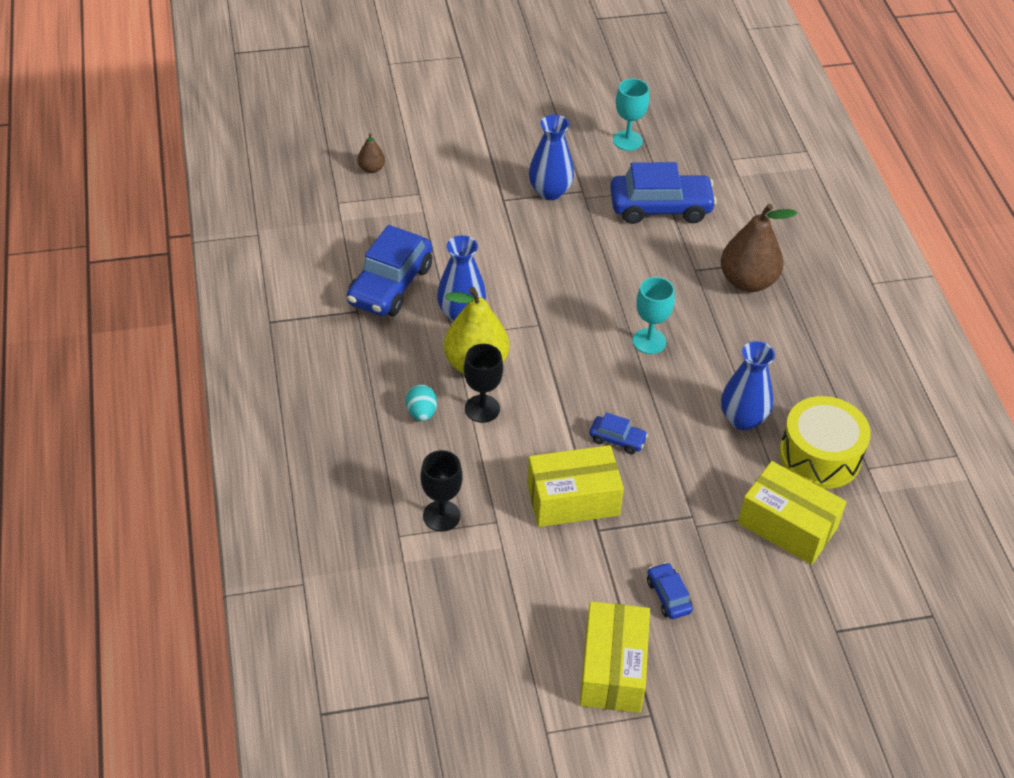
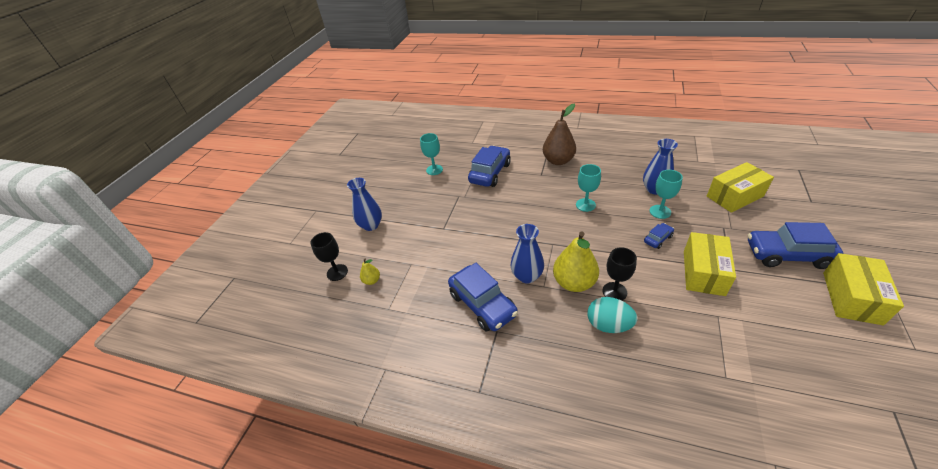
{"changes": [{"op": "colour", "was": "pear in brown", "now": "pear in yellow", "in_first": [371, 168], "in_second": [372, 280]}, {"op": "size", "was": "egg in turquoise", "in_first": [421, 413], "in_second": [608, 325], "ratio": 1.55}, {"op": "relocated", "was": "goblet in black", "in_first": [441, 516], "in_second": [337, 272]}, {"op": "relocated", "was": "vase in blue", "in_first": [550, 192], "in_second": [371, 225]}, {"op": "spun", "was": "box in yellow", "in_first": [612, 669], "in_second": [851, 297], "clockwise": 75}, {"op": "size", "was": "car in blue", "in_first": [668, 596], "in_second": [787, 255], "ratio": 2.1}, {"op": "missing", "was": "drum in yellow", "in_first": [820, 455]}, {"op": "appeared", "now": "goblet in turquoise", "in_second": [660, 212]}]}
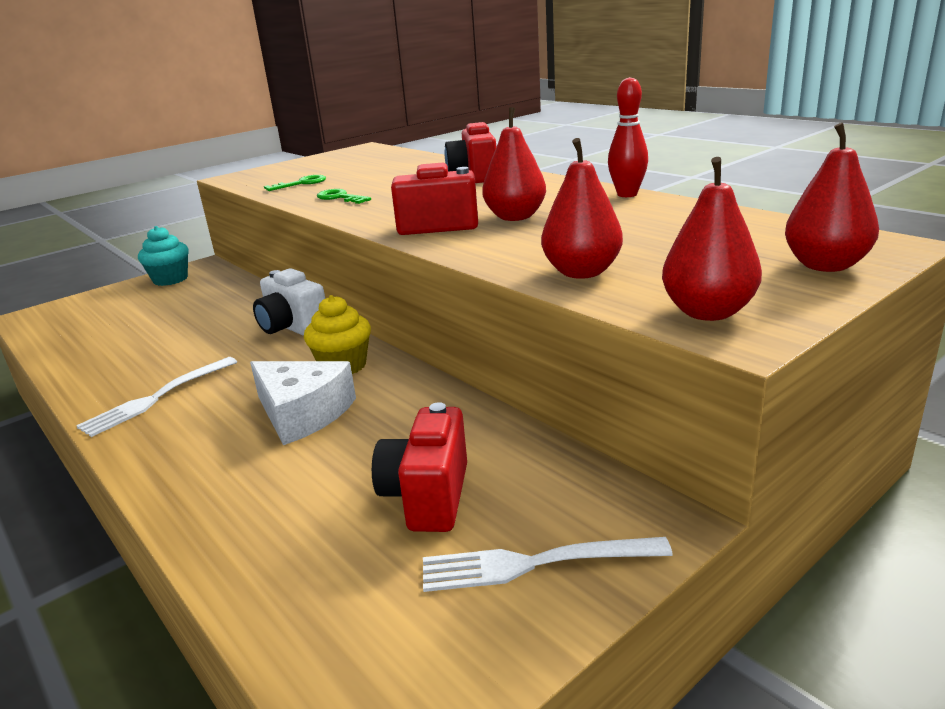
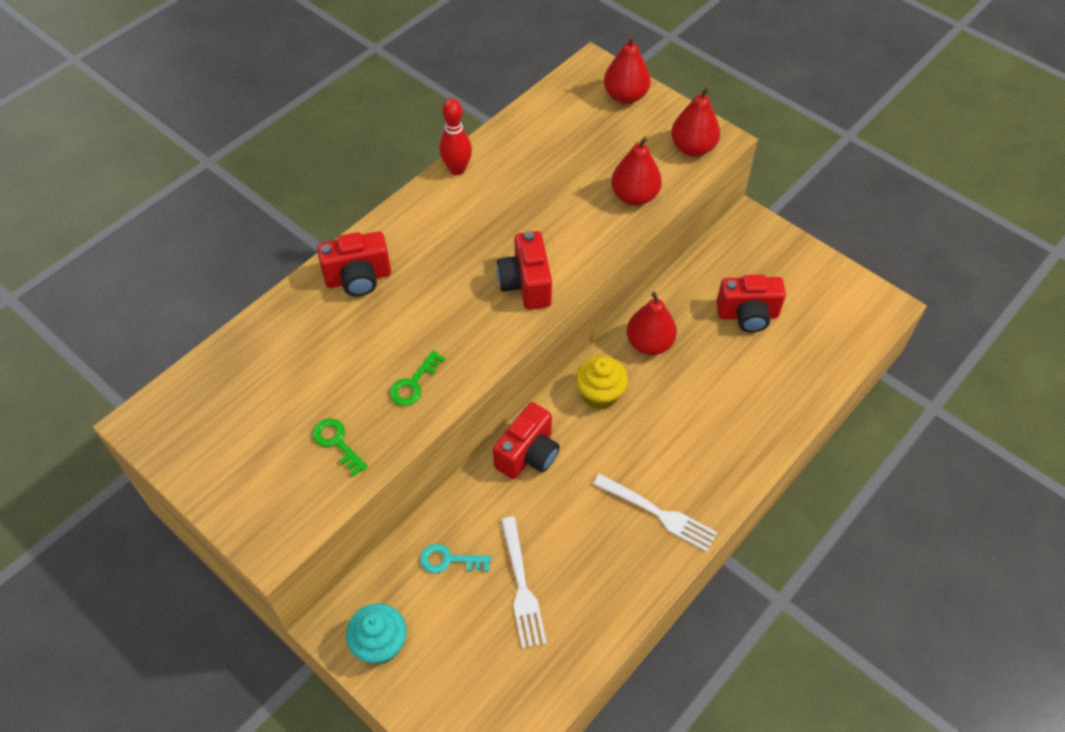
{"changes": [{"op": "missing", "was": "cheese in white", "in_first": [303, 413]}, {"op": "colour", "was": "camera in white", "now": "camera in red", "in_first": [293, 328], "in_second": [528, 454]}, {"op": "relocated", "was": "fork in white", "in_first": [534, 563], "in_second": [521, 586]}, {"op": "relocated", "was": "pear in red", "in_first": [515, 217], "in_second": [649, 343]}, {"op": "appeared", "now": "key in turquoise", "in_second": [449, 560]}]}
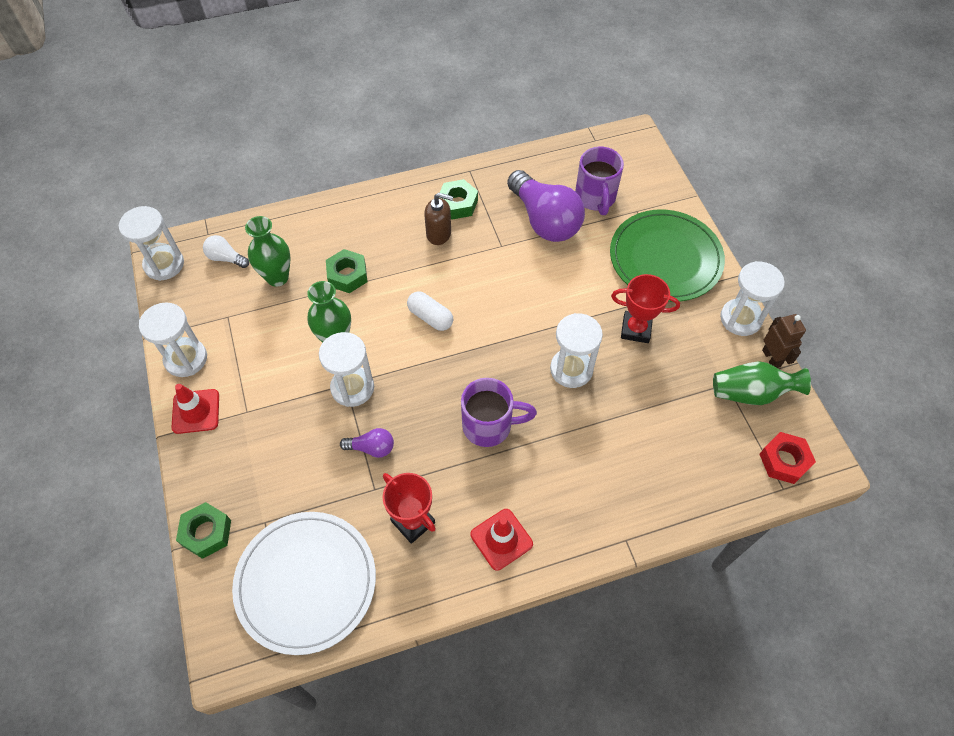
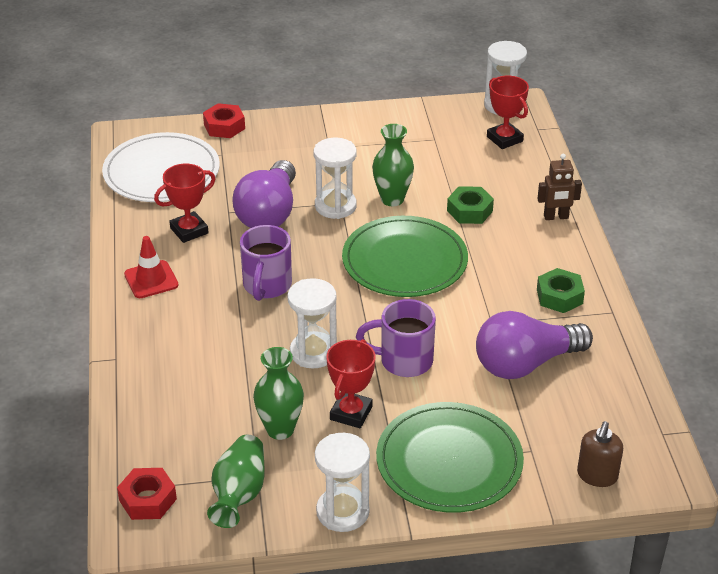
{"changes": [{"op": "missing", "was": "hourglass in white", "in_first": [186, 359]}, {"op": "missing", "was": "traffic cone in red", "in_first": [196, 411]}, {"op": "colour", "was": "nut in green", "now": "nut in red", "in_first": [206, 533], "in_second": [224, 126]}, {"op": "exchanged", "was": "light bulb in white", "now": "trophy in red", "in_first": [226, 258], "in_second": [504, 139]}, {"op": "relocated", "was": "vase in green", "in_first": [277, 277], "in_second": [280, 429]}, {"op": "size", "was": "light bulb in purple", "in_first": [371, 448], "in_second": [269, 213], "ratio": 2.19}, {"op": "exchanged", "was": "capsule in white", "now": "plate in green", "in_first": [430, 317], "in_second": [404, 261]}, {"op": "relocated", "was": "soap dispenser in brown", "in_first": [439, 234], "in_second": [597, 476]}, {"op": "relocated", "was": "mug in purple", "in_first": [595, 198], "in_second": [403, 361]}, {"op": "relocated", "was": "robot in brown", "in_first": [771, 358], "in_second": [556, 217]}]}
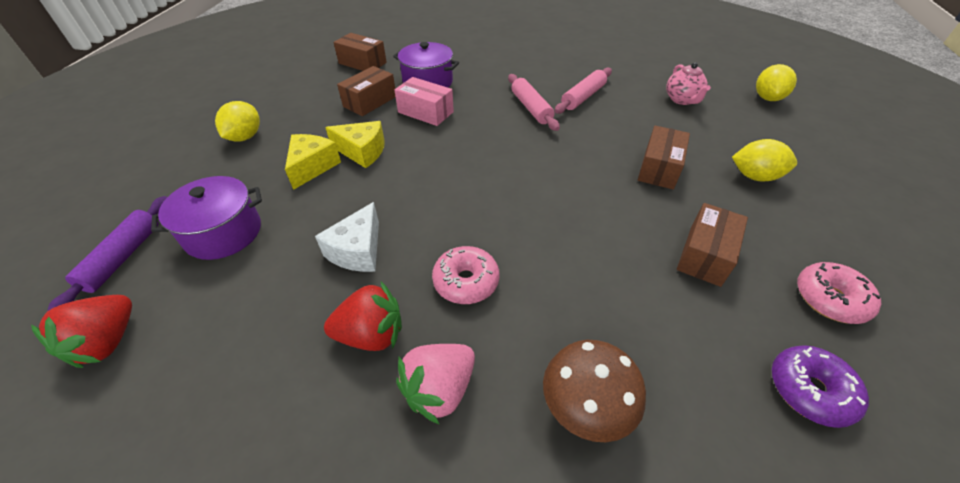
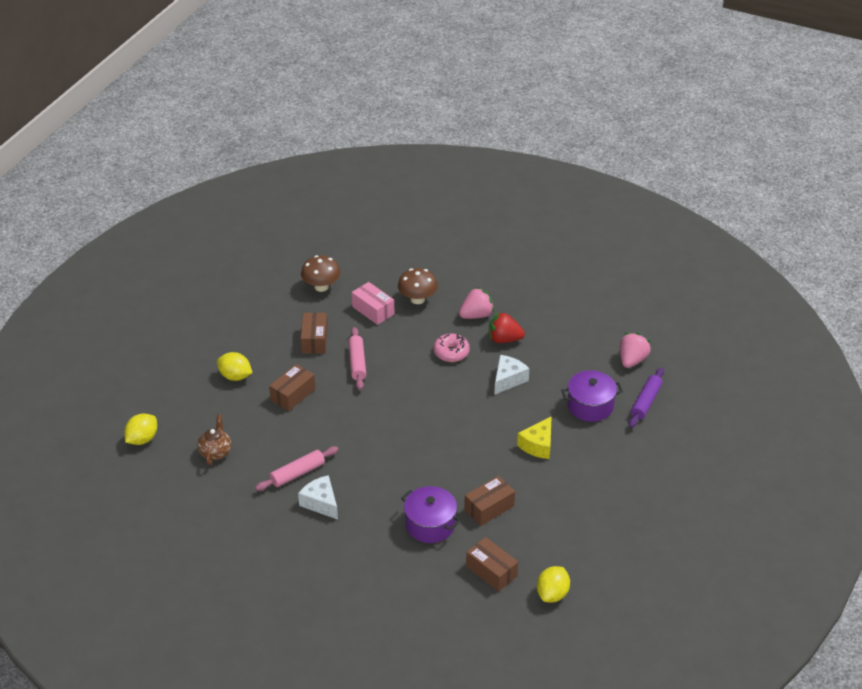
{"changes": [{"op": "colour", "was": "strawberry in red", "now": "strawberry in pink", "in_first": [108, 342], "in_second": [632, 360]}, {"op": "relocated", "was": "lemon in yellow", "in_first": [245, 137], "in_second": [552, 594]}, {"op": "missing", "was": "cheese in yellow", "in_first": [362, 152]}, {"op": "relocated", "was": "box in pink", "in_first": [425, 112], "in_second": [373, 310]}, {"op": "relocated", "was": "rolling pin in pink", "in_first": [531, 108], "in_second": [357, 363]}, {"op": "colour", "was": "teapot in pink", "now": "teapot in brown", "in_first": [682, 100], "in_second": [215, 452]}, {"op": "spun", "was": "box in brown", "in_first": [705, 255], "in_second": [314, 340], "clockwise": -45}, {"op": "exchanged", "was": "donut in purple", "now": "mushroom in brown", "in_first": [809, 390], "in_second": [321, 287]}, {"op": "missing", "was": "donut in pink", "in_first": [830, 299]}, {"op": "appeared", "now": "cheese in white", "in_second": [321, 503]}]}
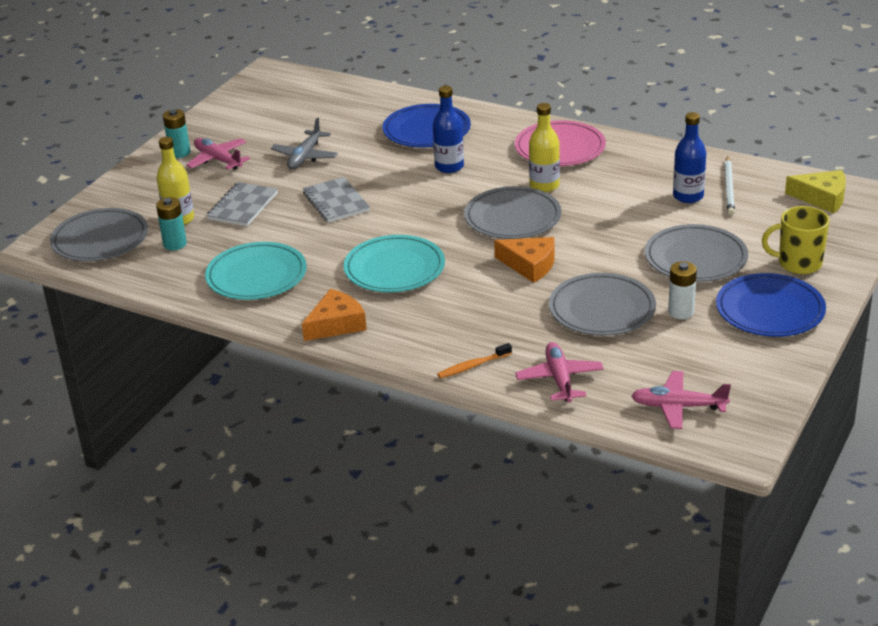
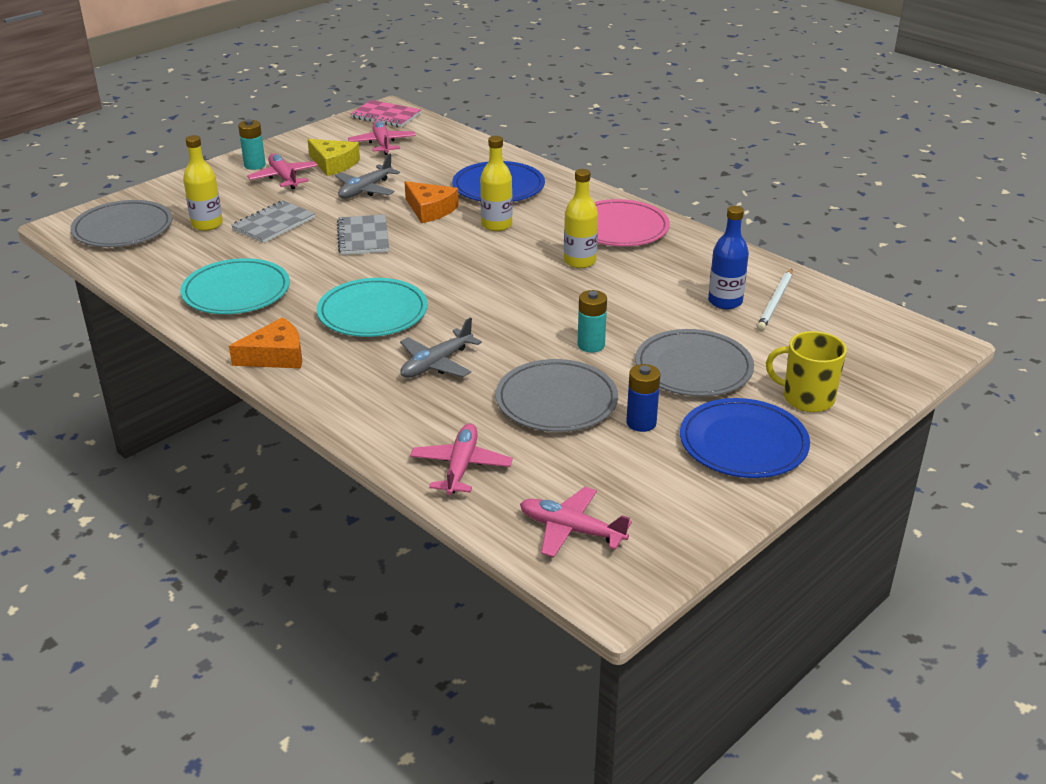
{"changes": [{"op": "relocated", "was": "battery in turquoise", "in_first": [175, 244], "in_second": [591, 345]}, {"op": "colour", "was": "bottle in blue", "now": "bottle in yellow", "in_first": [449, 167], "in_second": [496, 225]}, {"op": "missing", "was": "toothbrush in orange", "in_first": [472, 366]}, {"op": "missing", "was": "plate in grey", "in_first": [512, 218]}, {"op": "relocated", "was": "cheese in orange", "in_first": [530, 265], "in_second": [430, 209]}, {"op": "colour", "was": "battery in white", "now": "battery in blue", "in_first": [681, 312], "in_second": [641, 423]}, {"op": "relocated", "was": "cheese in yellow", "in_first": [822, 198], "in_second": [333, 164]}, {"op": "appeared", "now": "plane in pink", "in_second": [382, 144]}, {"op": "appeared", "now": "notebook in pink", "in_second": [386, 116]}, {"op": "appeared", "now": "plane in grey", "in_second": [436, 364]}]}
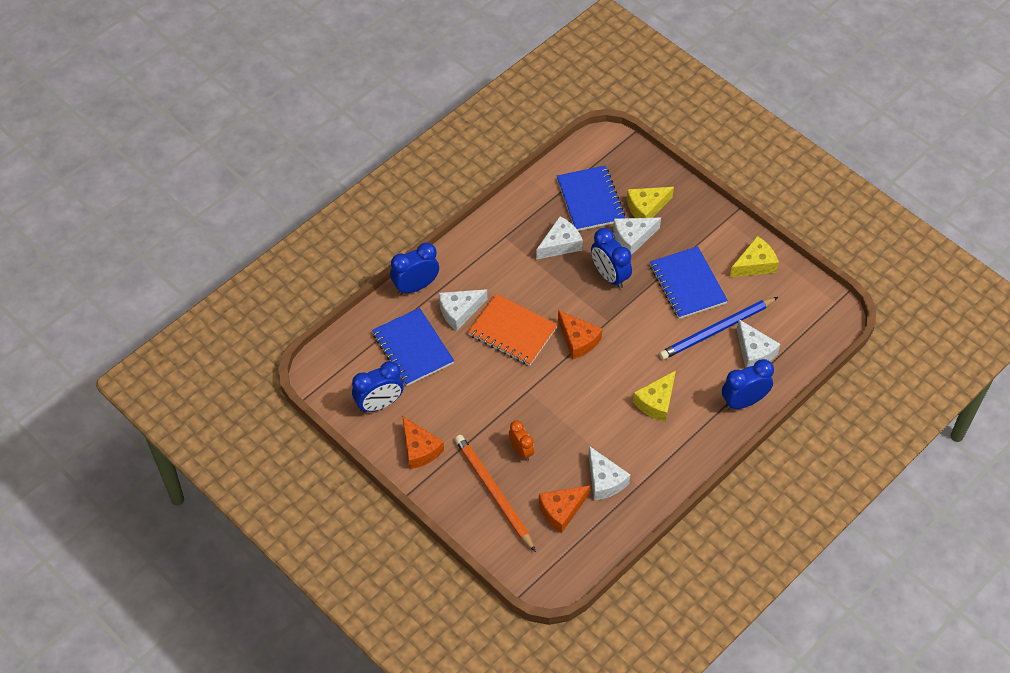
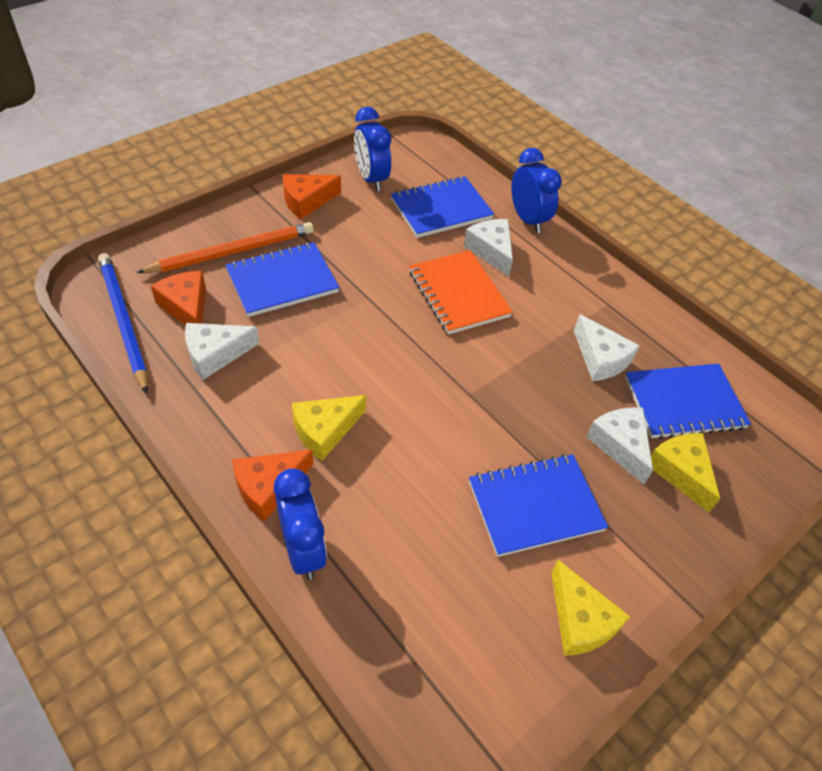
{"changes": [{"op": "spun", "was": "notebook in orange", "in_first": [512, 331], "in_second": [458, 294], "clockwise": -60}, {"op": "exchanged", "was": "clock in orange", "now": "notebook in blue", "in_first": [521, 451], "in_second": [282, 281]}, {"op": "relocated", "was": "cheese in orange", "in_first": [578, 340], "in_second": [268, 487]}, {"op": "missing", "was": "clock in blue", "in_first": [609, 276]}, {"op": "spun", "was": "cheese in yellow", "in_first": [656, 402], "in_second": [325, 431], "clockwise": -75}, {"op": "relocated", "was": "pencil in blue", "in_first": [717, 330], "in_second": [123, 322]}, {"op": "missing", "was": "cheese in white", "in_first": [754, 352]}]}
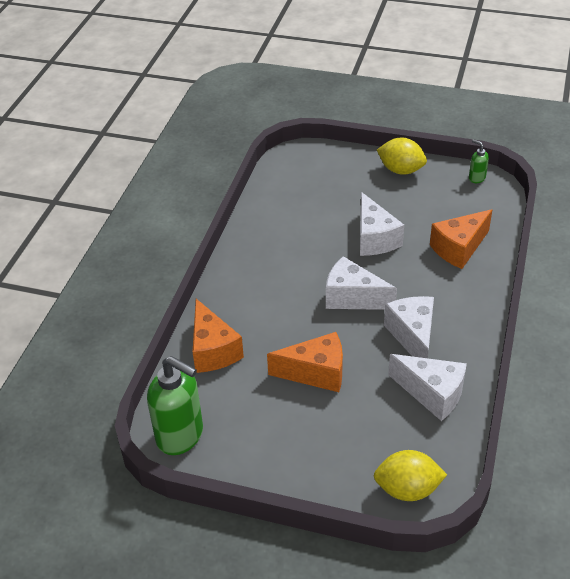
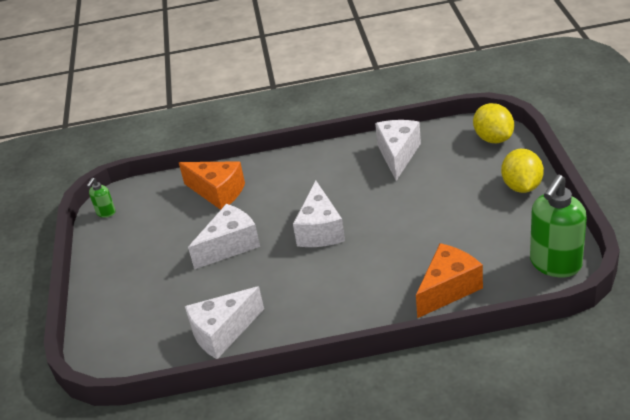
{"changes": [{"op": "spun", "was": "soap dispenser in green", "in_first": [180, 436], "in_second": [555, 264], "clockwise": -150}, {"op": "missing", "was": "cheese in orange", "in_first": [316, 373]}, {"op": "relocated", "was": "lemon in yellow", "in_first": [401, 170], "in_second": [521, 186]}, {"op": "relocated", "was": "cheese in white", "in_first": [413, 336], "in_second": [222, 332]}]}
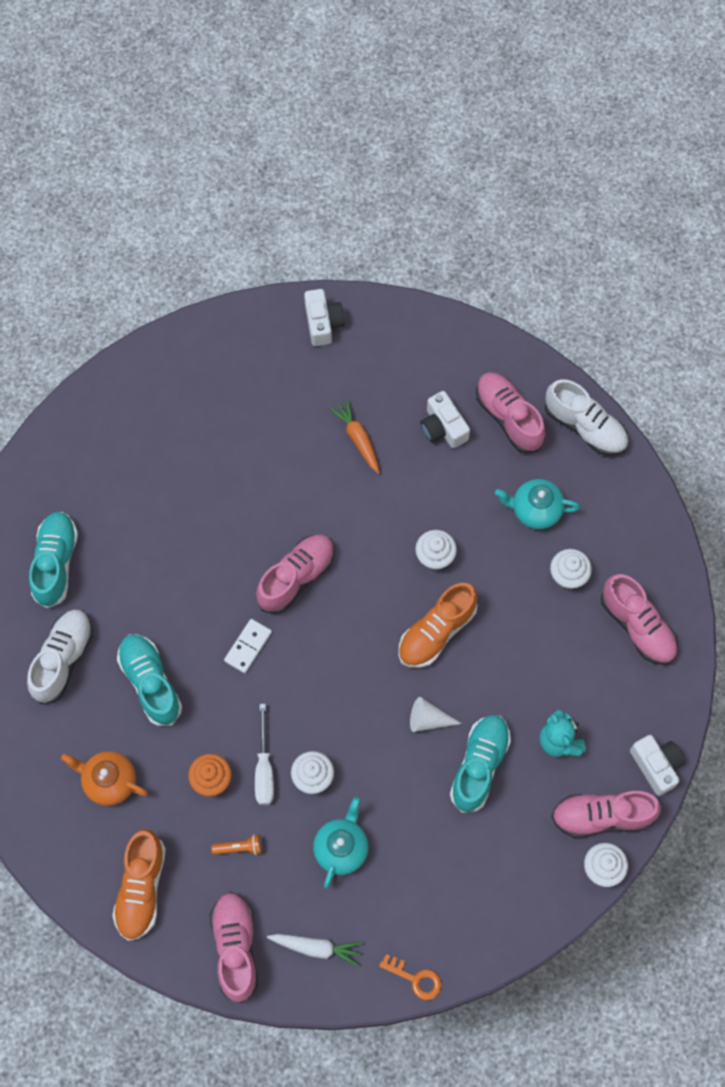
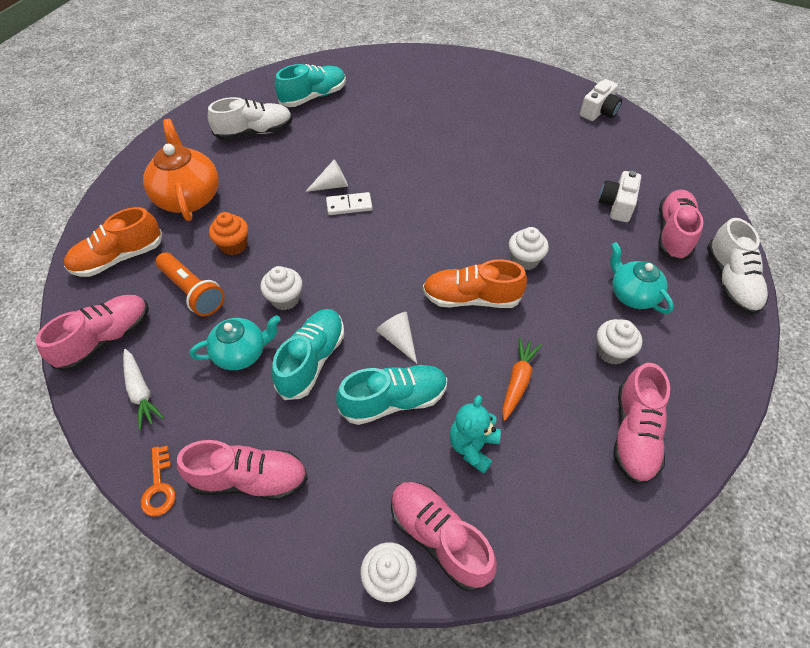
{"changes": [{"op": "size", "was": "teapot in orange", "in_first": [109, 781], "in_second": [188, 197], "ratio": 1.54}, {"op": "relocated", "was": "shoe in turquoise", "in_first": [150, 683], "in_second": [312, 360]}, {"op": "size", "was": "flashlight in orange", "in_first": [239, 848], "in_second": [192, 291], "ratio": 1.89}, {"op": "missing", "was": "screwdriver in white", "in_first": [264, 768]}, {"op": "relocated", "was": "shoe in pink", "in_first": [296, 577], "in_second": [250, 479]}, {"op": "relocated", "was": "carrot in orange", "in_first": [357, 439], "in_second": [517, 381]}, {"op": "missing", "was": "camera in white", "in_first": [656, 766]}, {"op": "appeared", "now": "cone in white", "in_second": [332, 185]}]}
